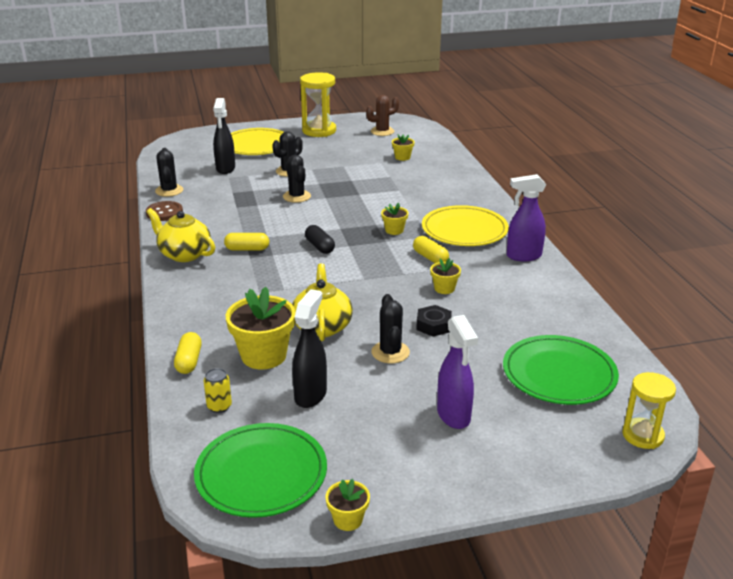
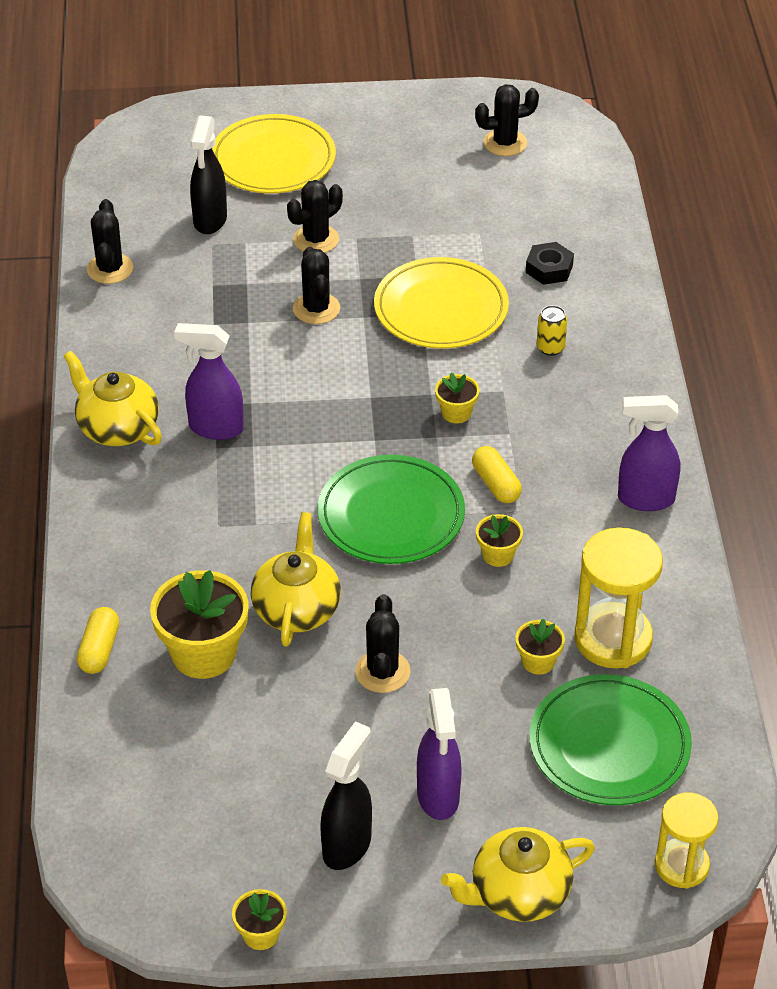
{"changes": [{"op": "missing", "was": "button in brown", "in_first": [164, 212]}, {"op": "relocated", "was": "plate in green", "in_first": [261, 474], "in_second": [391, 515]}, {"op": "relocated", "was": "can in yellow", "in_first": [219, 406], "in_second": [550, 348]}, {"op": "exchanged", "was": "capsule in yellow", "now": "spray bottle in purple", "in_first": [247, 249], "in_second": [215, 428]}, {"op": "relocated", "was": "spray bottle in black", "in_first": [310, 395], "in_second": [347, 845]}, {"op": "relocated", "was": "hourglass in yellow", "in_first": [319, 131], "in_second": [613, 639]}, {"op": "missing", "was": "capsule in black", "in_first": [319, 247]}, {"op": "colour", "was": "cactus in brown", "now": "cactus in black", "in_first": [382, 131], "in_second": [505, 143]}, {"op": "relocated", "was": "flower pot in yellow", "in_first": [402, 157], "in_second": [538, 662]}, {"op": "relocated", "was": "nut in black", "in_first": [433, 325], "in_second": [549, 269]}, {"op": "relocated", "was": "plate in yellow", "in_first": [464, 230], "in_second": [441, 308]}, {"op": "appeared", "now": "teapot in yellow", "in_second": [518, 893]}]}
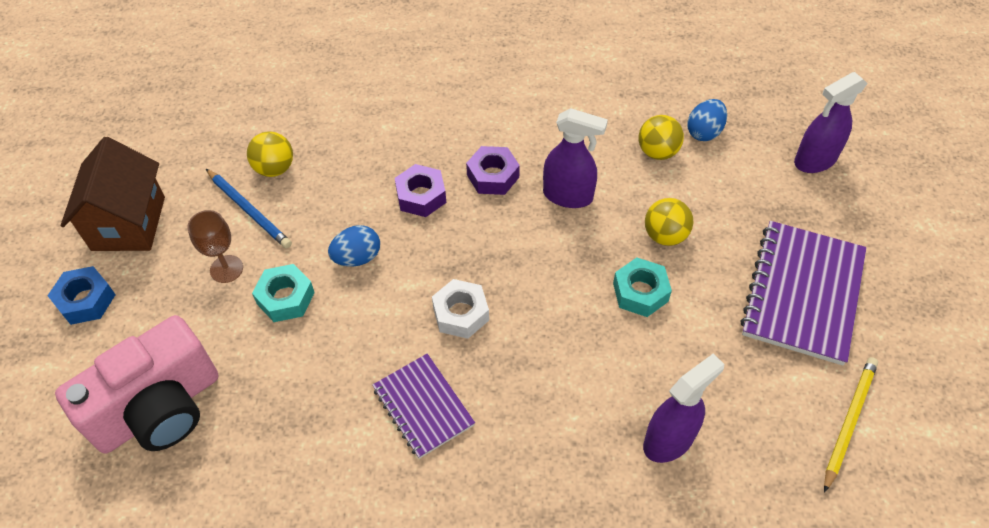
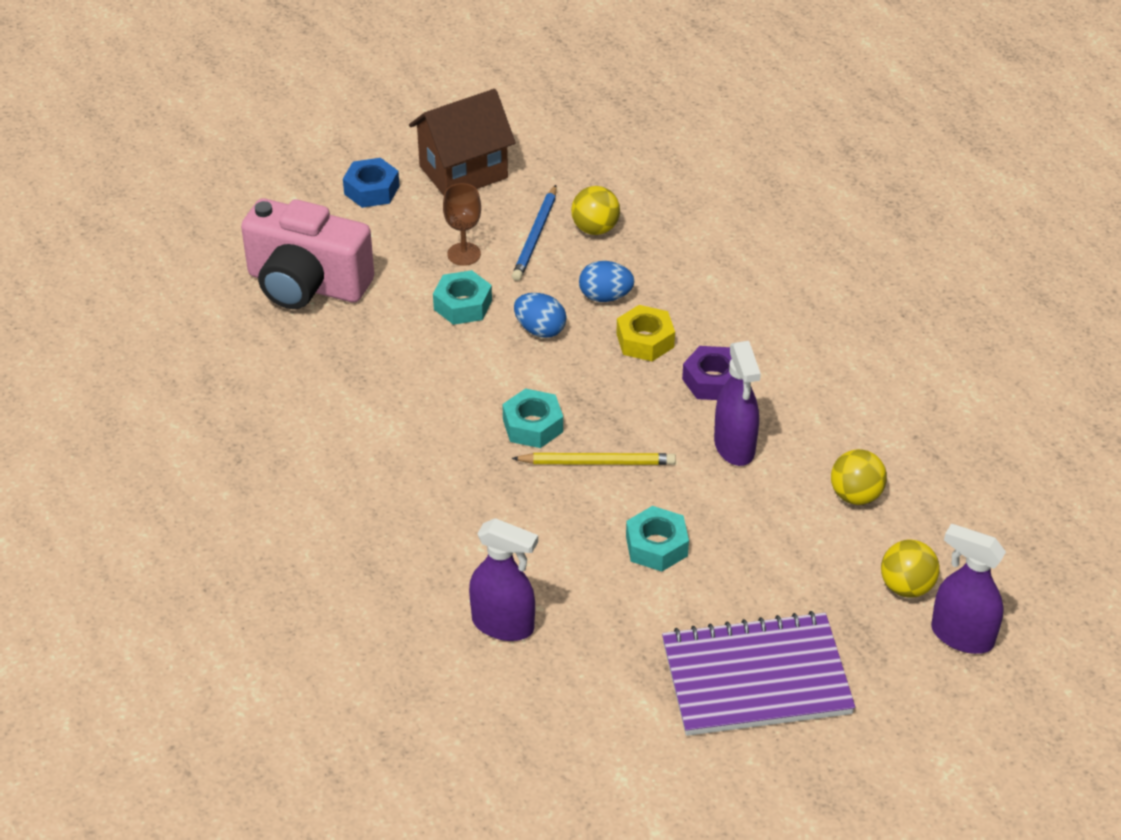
{"changes": [{"op": "missing", "was": "notebook in purple", "in_first": [423, 406]}, {"op": "colour", "was": "nut in purple", "now": "nut in yellow", "in_first": [421, 196], "in_second": [645, 340]}, {"op": "colour", "was": "nut in white", "now": "nut in turquoise", "in_first": [461, 313], "in_second": [533, 425]}, {"op": "relocated", "was": "ball in yellow", "in_first": [665, 235], "in_second": [906, 586]}, {"op": "relocated", "was": "egg in blue", "in_first": [704, 132], "in_second": [605, 296]}, {"op": "relocated", "was": "pencil in yellow", "in_first": [848, 421], "in_second": [597, 462]}]}
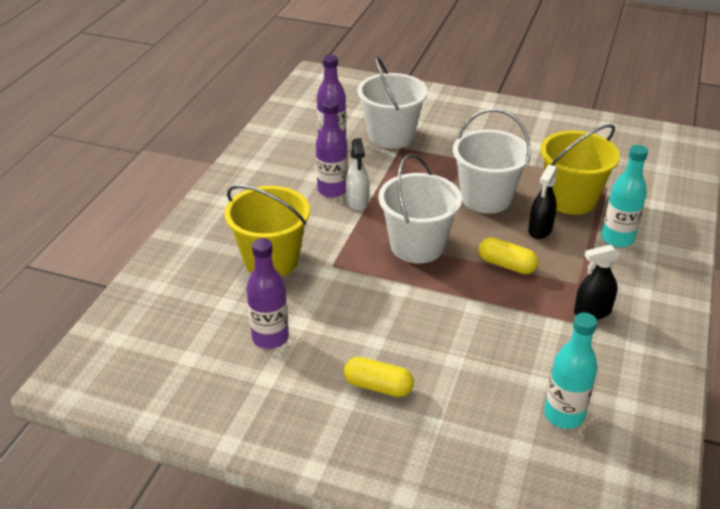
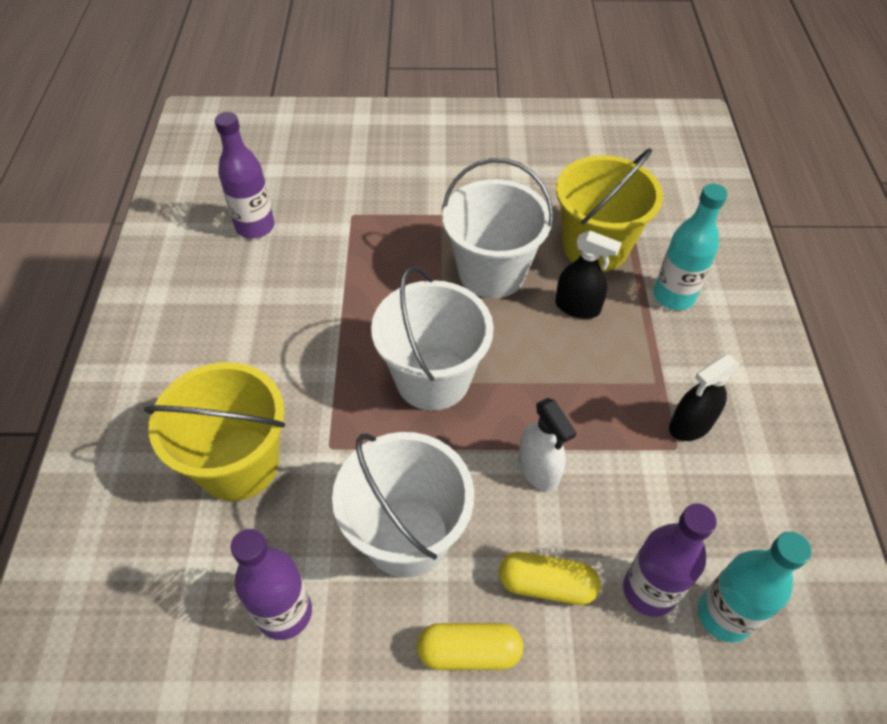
{"changes": [{"op": "relocated", "was": "bottle in purple", "in_first": [332, 190], "in_second": [649, 590]}, {"op": "relocated", "was": "spray bottle in white", "in_first": [357, 202], "in_second": [538, 469]}, {"op": "relocated", "was": "bucket in white", "in_first": [391, 136], "in_second": [407, 536]}, {"op": "relocated", "was": "capsule in yellow", "in_first": [506, 265], "in_second": [546, 585]}, {"op": "spun", "was": "spray bottle in black", "in_first": [540, 230], "in_second": [577, 307], "clockwise": -75}]}
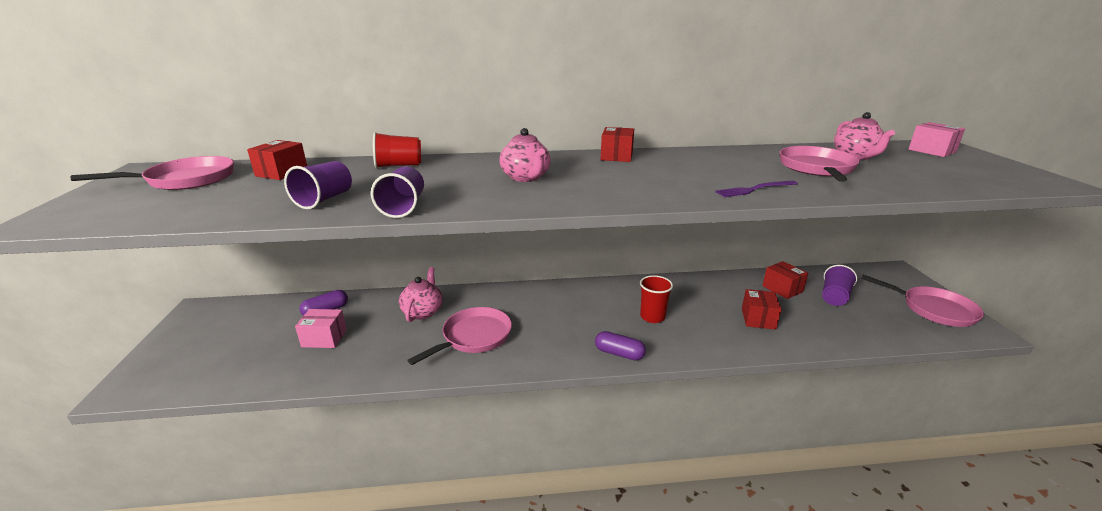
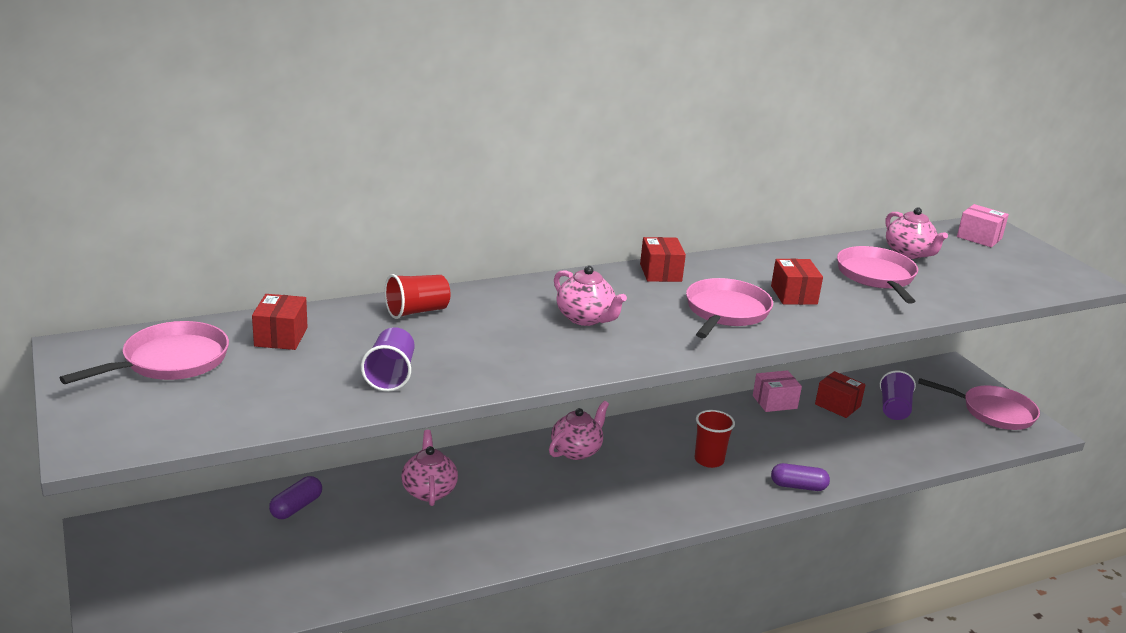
{"changes": [{"op": "relocated", "was": "box in pink", "in_first": [324, 338], "in_second": [774, 402]}, {"op": "missing", "was": "cup in purple", "in_first": [403, 207]}, {"op": "relocated", "was": "pan in pink", "in_first": [474, 337], "in_second": [725, 312]}, {"op": "relocated", "was": "capsule in purple", "in_first": [619, 353], "in_second": [798, 486]}, {"op": "missing", "was": "fork in purple", "in_first": [754, 189]}, {"op": "relocated", "was": "box in red", "in_first": [758, 319], "in_second": [794, 295]}, {"op": "appeared", "now": "teapot in pink", "in_second": [576, 451]}]}
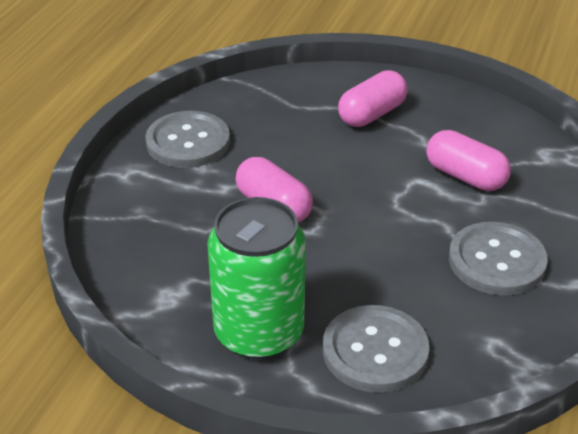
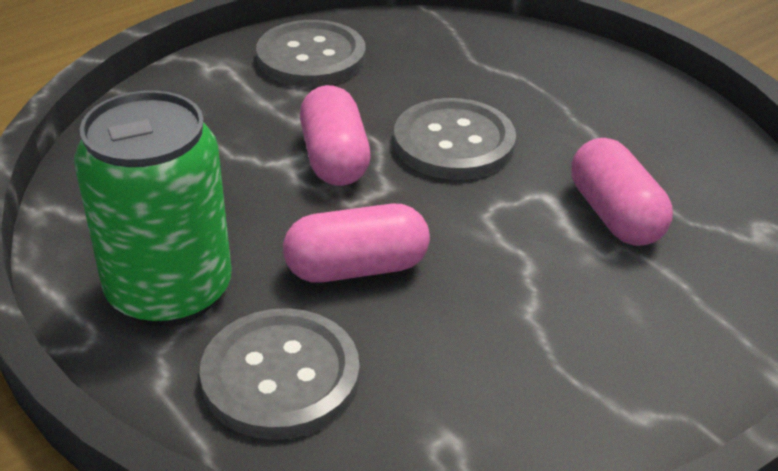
{"changes": [{"op": "relocated", "was": "capsule in pink", "in_first": [372, 114], "in_second": [357, 268]}, {"op": "relocated", "was": "button in grey", "in_first": [497, 261], "in_second": [454, 143]}]}
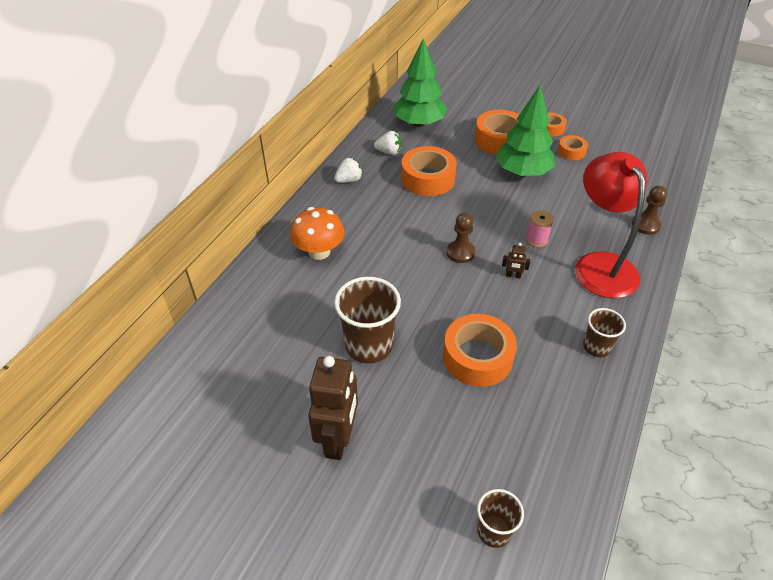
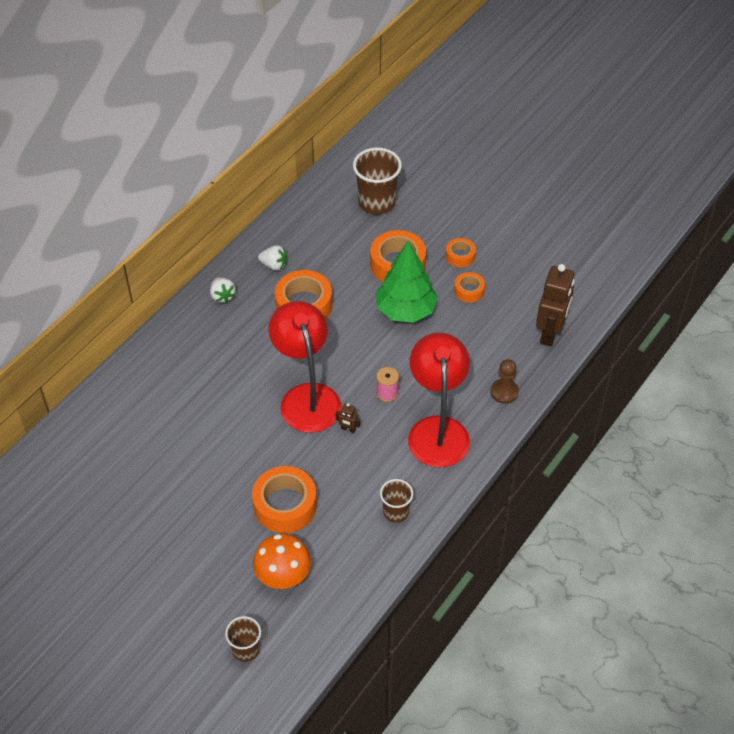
{"changes": [{"op": "relocated", "was": "mushroom in orange", "in_first": [319, 251], "in_second": [283, 575]}, {"op": "relocated", "was": "robot in brown", "in_first": [338, 439], "in_second": [550, 333]}, {"op": "spun", "was": "strawberry in white", "in_first": [349, 180], "in_second": [222, 296], "clockwise": 90}, {"op": "relocated", "was": "cup in brown", "in_first": [369, 345], "in_second": [376, 203]}, {"op": "missing", "was": "tree in green", "in_first": [419, 123]}, {"op": "exchanged", "was": "pawn in brown", "now": "lamp in red", "in_first": [460, 252], "in_second": [307, 397]}]}
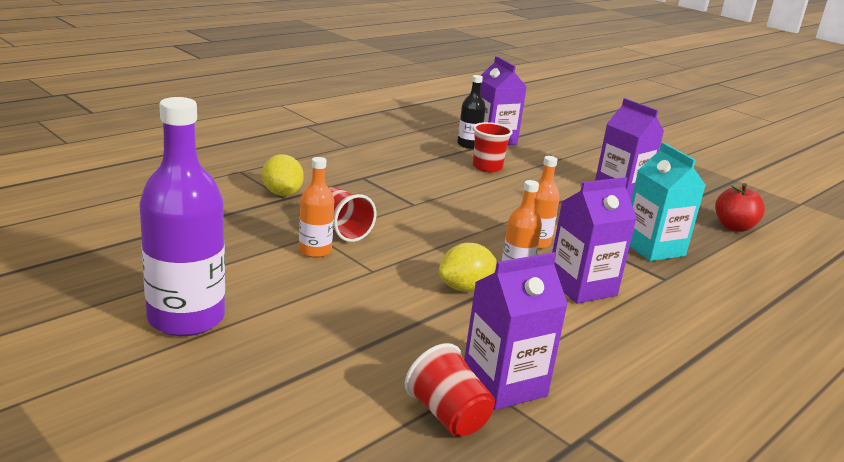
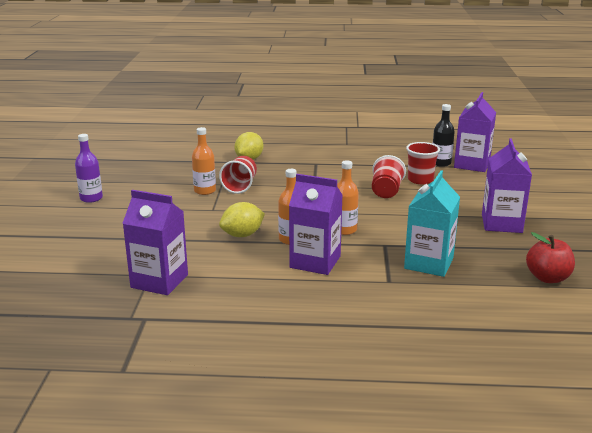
{"changes": [{"op": "size", "was": "bottle in purple", "in_first": [186, 318], "in_second": [91, 198], "ratio": 0.52}, {"op": "relocated", "was": "cup in red", "in_first": [448, 415], "in_second": [386, 191]}, {"op": "spun", "was": "lemon in yellow", "in_first": [465, 288], "in_second": [242, 235], "clockwise": -45}]}
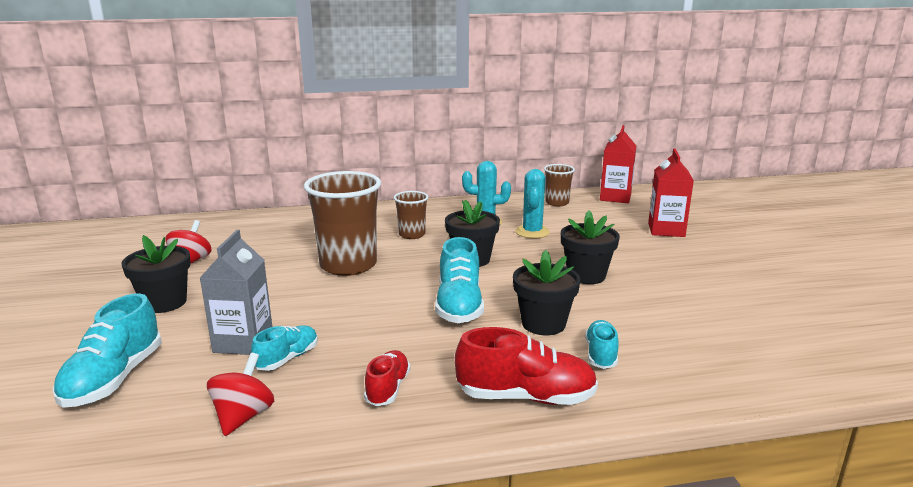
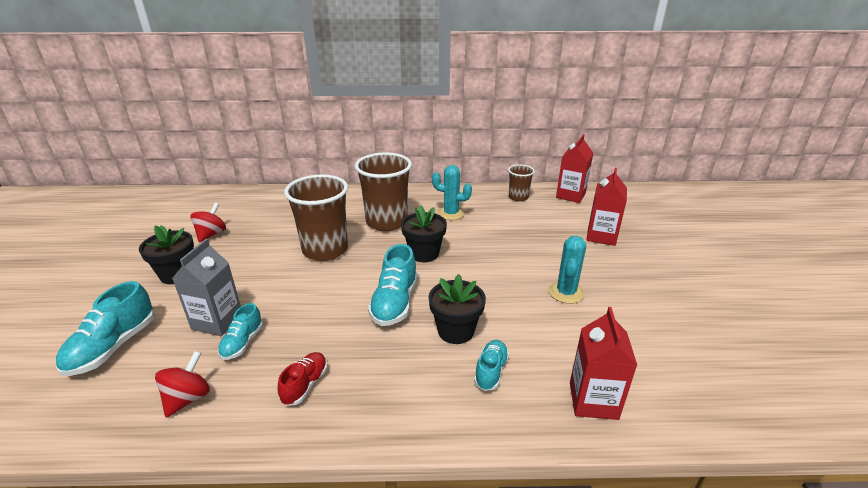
{"changes": [{"op": "spun", "was": "shoe in turquoise", "in_first": [287, 358], "in_second": [242, 343], "clockwise": 150}, {"op": "size", "was": "cup in brown", "in_first": [412, 235], "in_second": [386, 222], "ratio": 1.93}, {"op": "missing", "was": "shoe in red", "in_first": [526, 397]}, {"op": "relocated", "was": "cactus in turquoise", "in_first": [532, 232], "in_second": [566, 293]}, {"op": "missing", "was": "flower pot in black", "in_first": [586, 275]}, {"op": "appeared", "now": "carton in red", "in_second": [593, 400]}]}
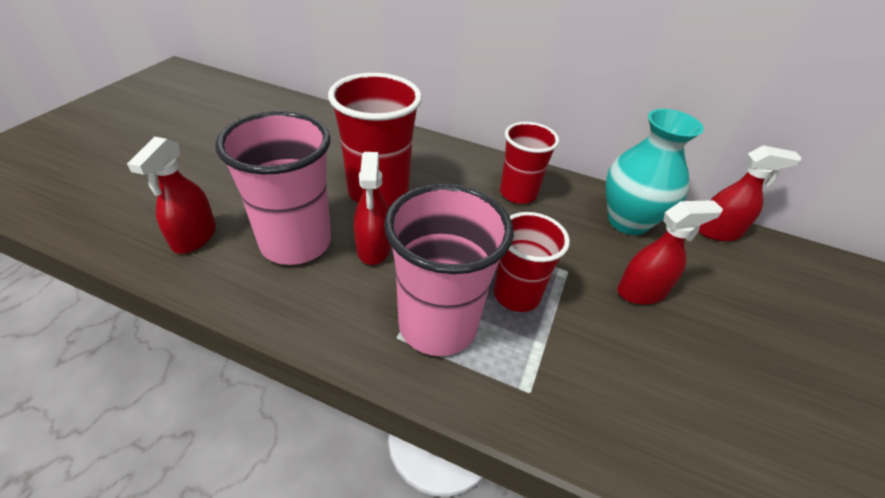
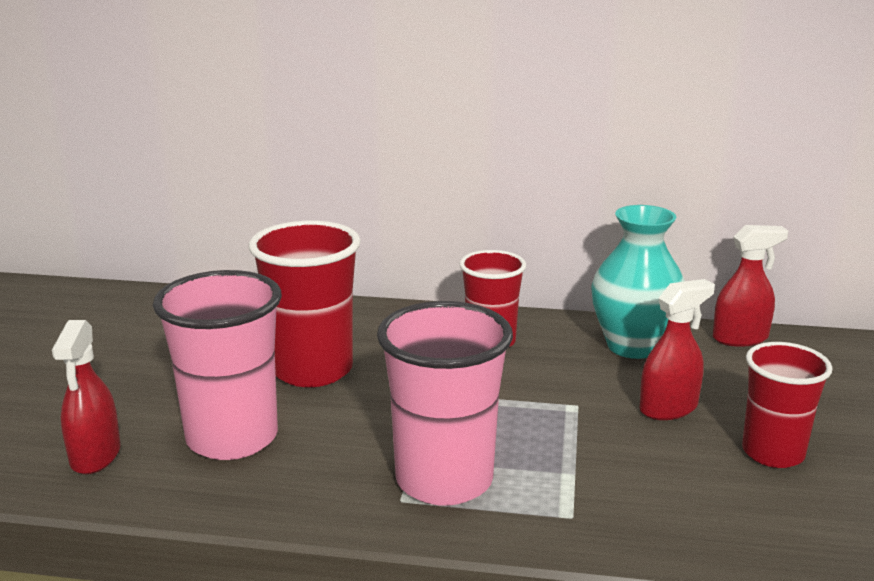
{"changes": [{"op": "missing", "was": "spray bottle in red", "in_first": [373, 248]}, {"op": "relocated", "was": "cup in red", "in_first": [516, 295], "in_second": [773, 453]}]}
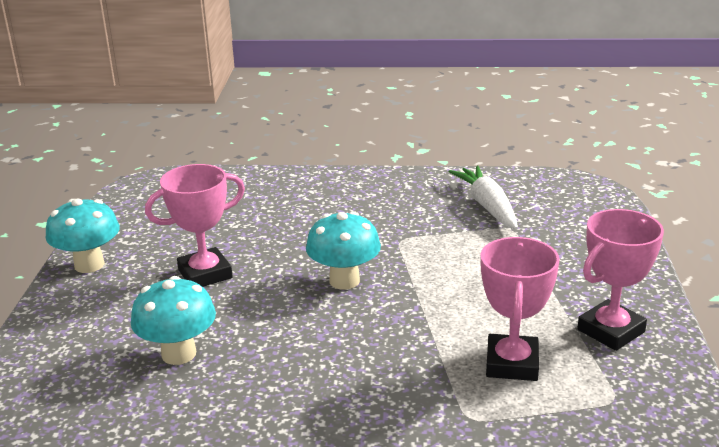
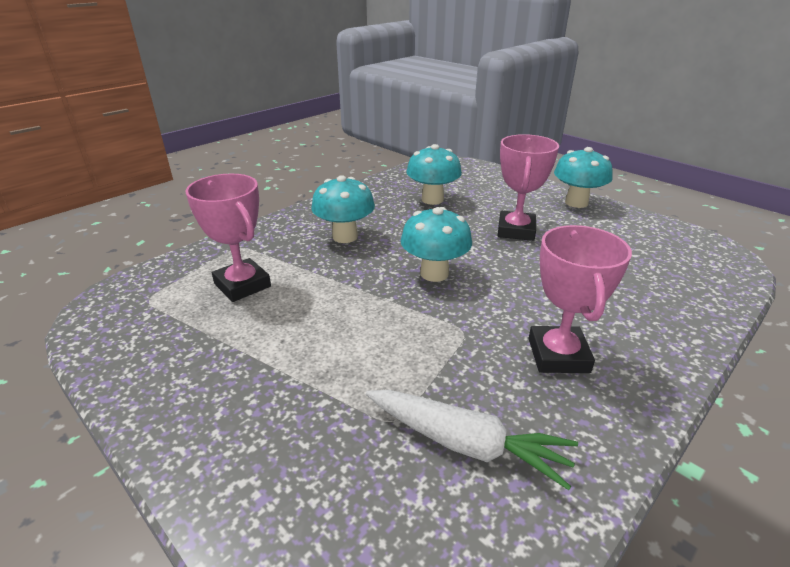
{"changes": [{"op": "relocated", "was": "trophy in pink", "in_first": [611, 331], "in_second": [558, 355]}, {"op": "appeared", "now": "mushroom in turquoise", "in_second": [345, 236]}]}
